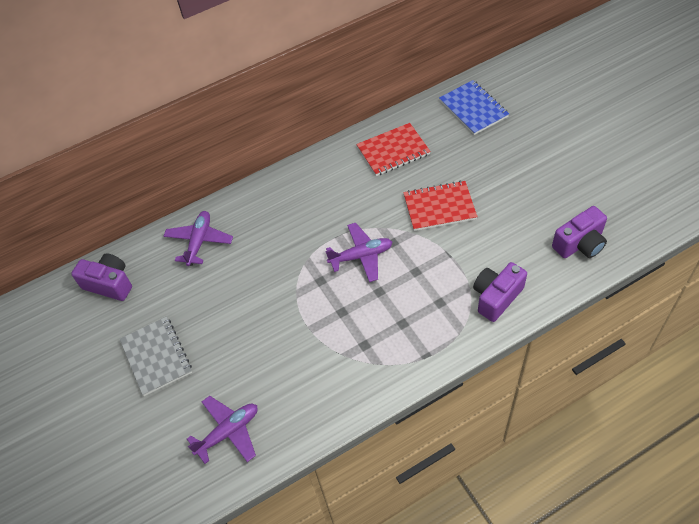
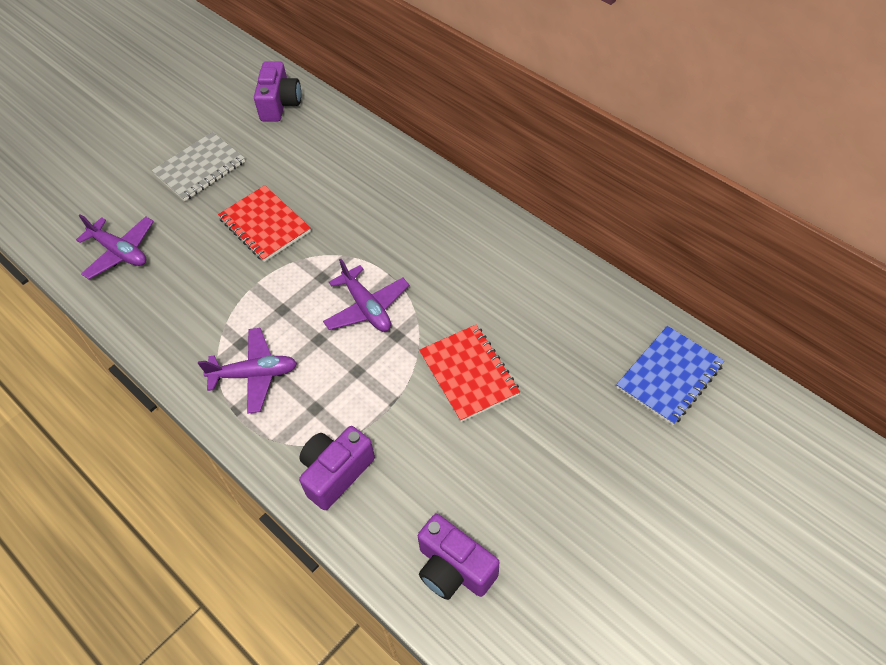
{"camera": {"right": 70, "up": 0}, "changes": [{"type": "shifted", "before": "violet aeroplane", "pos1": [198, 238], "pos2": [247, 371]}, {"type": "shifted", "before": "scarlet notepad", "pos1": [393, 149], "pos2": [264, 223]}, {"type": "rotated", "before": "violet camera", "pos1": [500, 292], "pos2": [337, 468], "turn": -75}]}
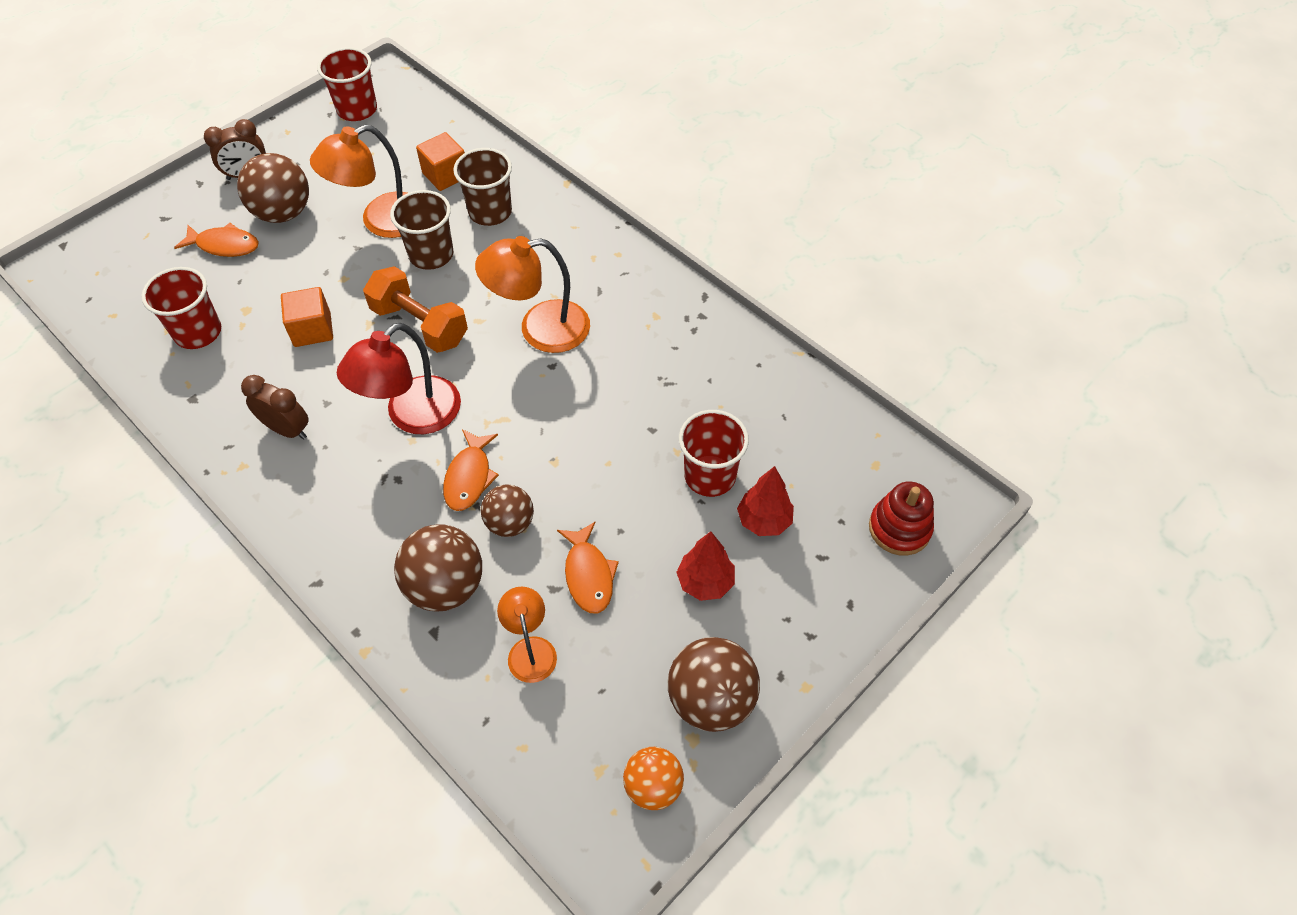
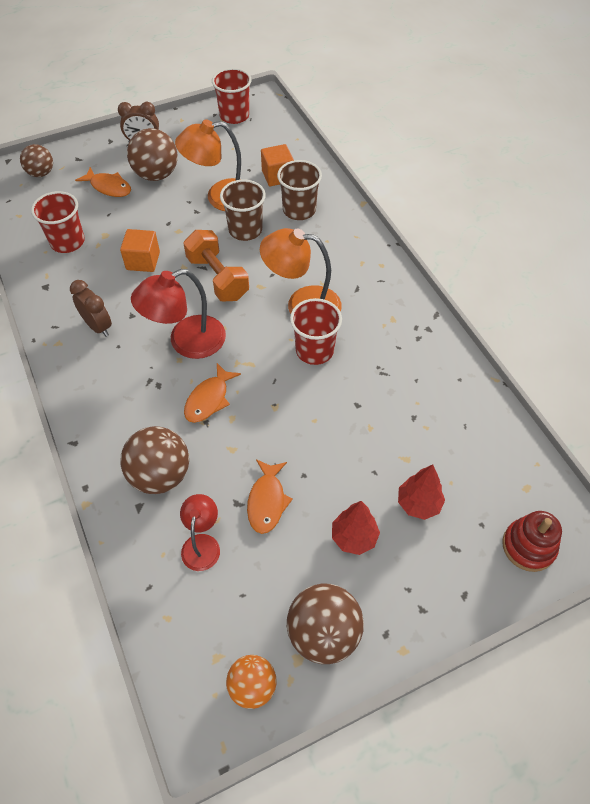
{"camera": {"right": 20, "up": 0}, "changes": [{"type": "shifted", "before": "brown ball", "pos1": [507, 510], "pos2": [36, 160]}, {"type": "shifted", "before": "scarlet cup", "pos1": [714, 453], "pos2": [316, 331]}, {"type": "repainted", "before": "orange-coloured desk lamp", "after": "scarlet desk lamp", "pos1": [527, 634], "pos2": [200, 532]}]}
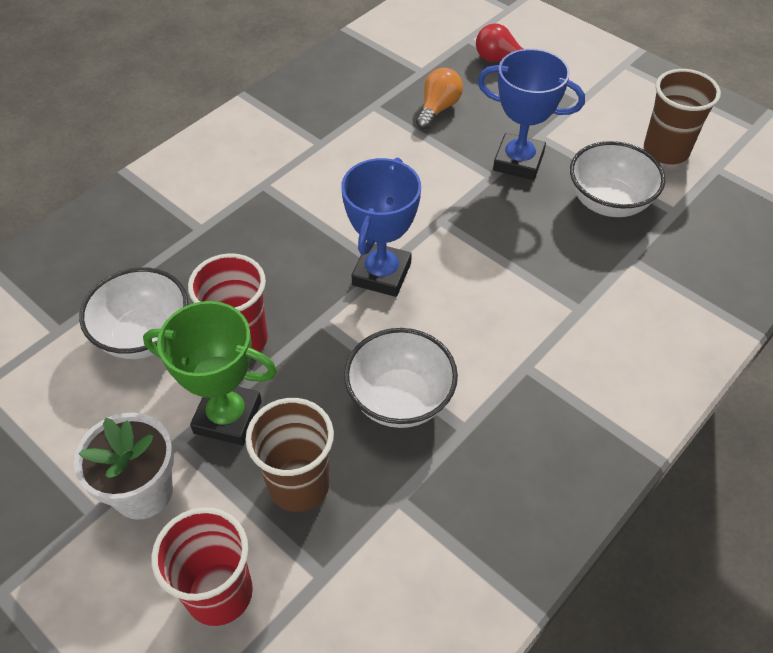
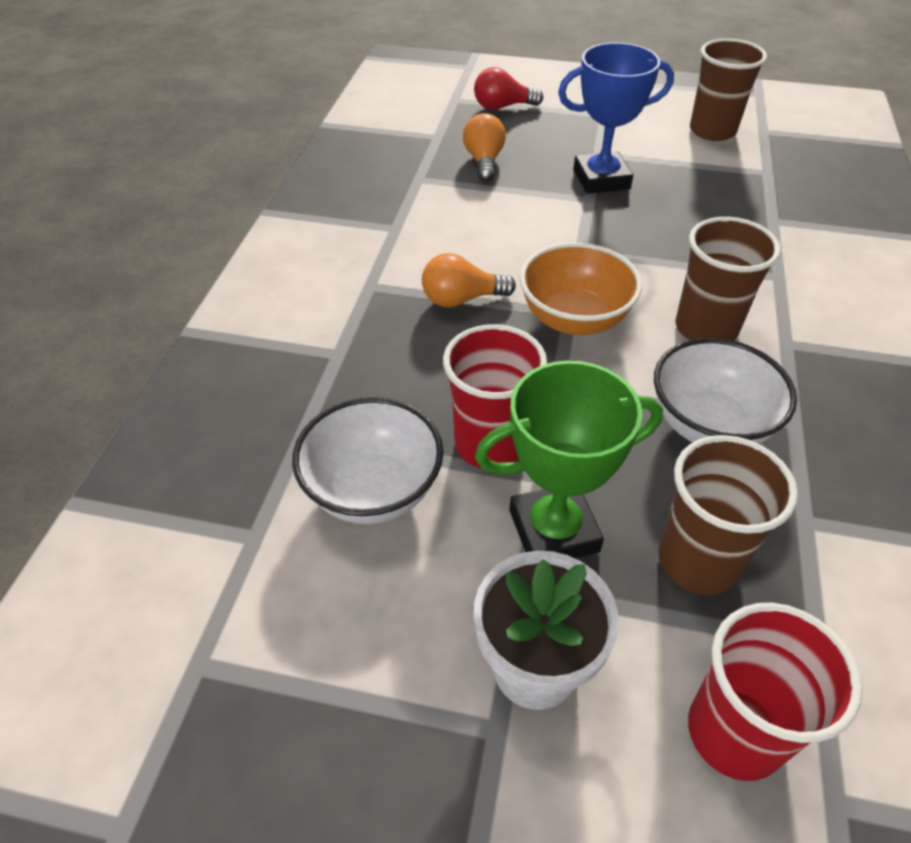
{"camera": {"right": -30, "up": -5}, "changes": [{"type": "gone", "before": "white serving bowl", "pos1": [618, 179]}, {"type": "new", "after": "orange-coloured bulb", "pos2": [469, 280]}, {"type": "new", "after": "brown cup", "pos2": [728, 279]}, {"type": "swapped", "before": "blue prize cup", "after": "orange-coloured serving bowl", "pos1": [381, 227], "pos2": [581, 289]}]}
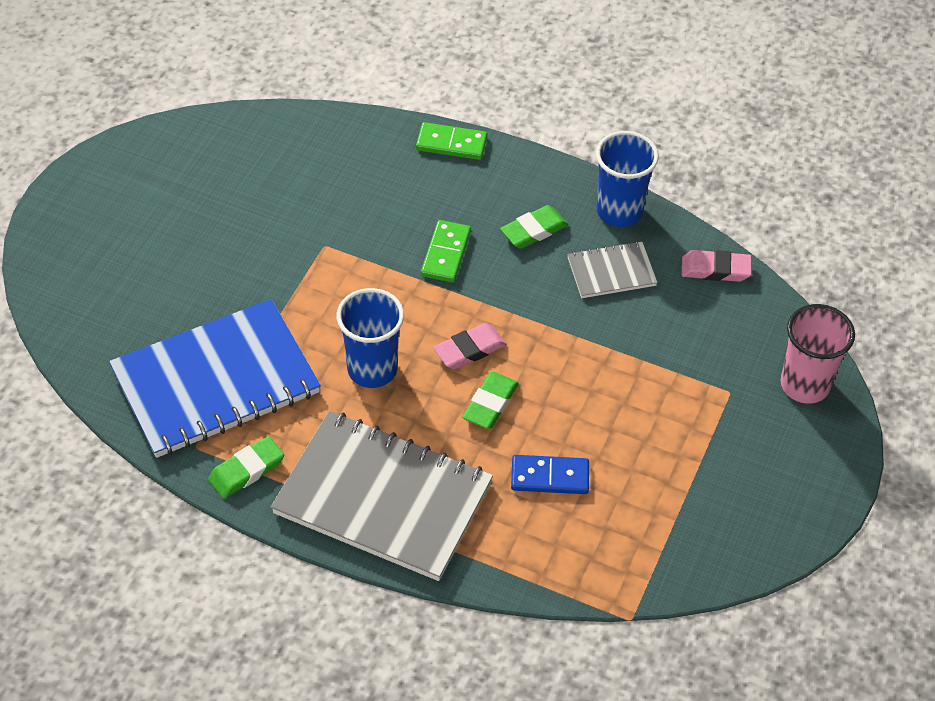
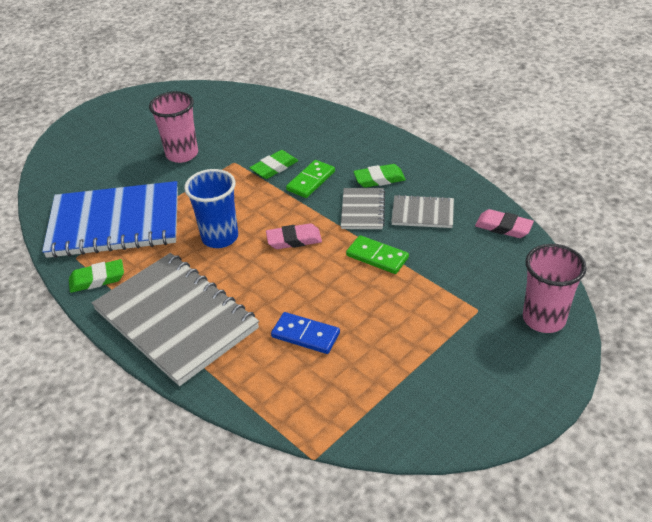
{"camera": {"right": 25, "up": -10}, "changes": [{"type": "gone", "before": "blue cup", "pos1": [627, 179]}, {"type": "new", "after": "pink cup", "pos2": [173, 127]}, {"type": "new", "after": "ash-grey notepad", "pos2": [363, 208]}, {"type": "shifted", "before": "green domino tile", "pos1": [451, 141], "pos2": [377, 254]}, {"type": "shifted", "before": "green gum eraser", "pos1": [490, 400], "pos2": [274, 164]}]}
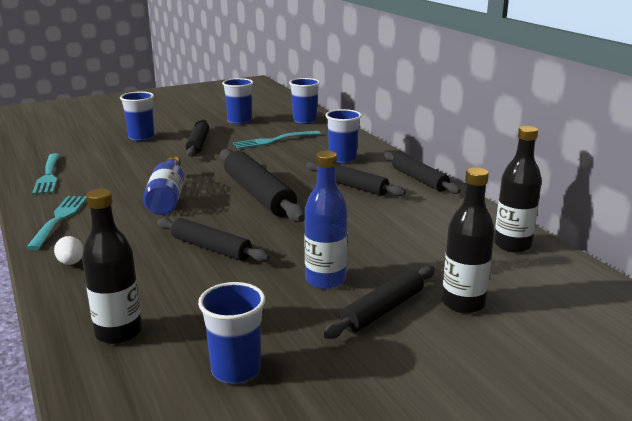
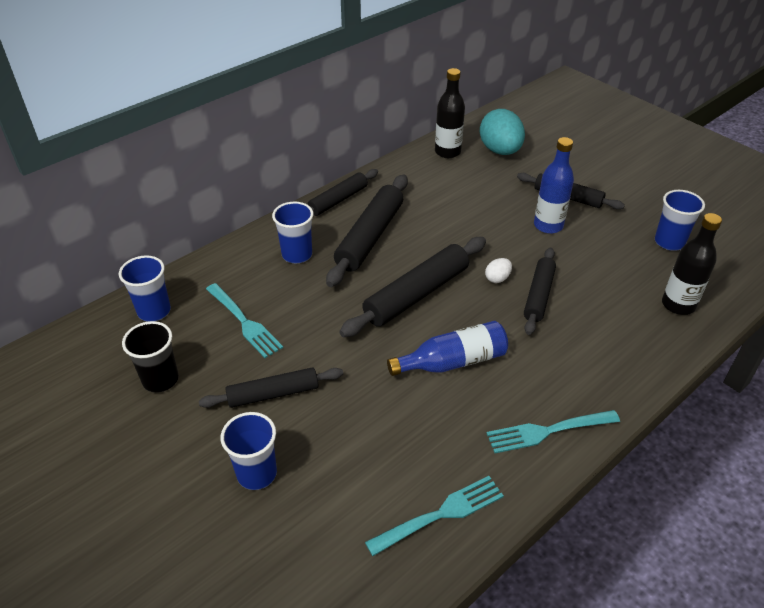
{"camera": {"right": -105, "up": 20}, "changes": [{"type": "gone", "before": "jet-black bottle", "pos1": [468, 240]}, {"type": "new", "after": "aqua toy egg", "pos2": [502, 132]}, {"type": "shifted", "before": "white toy egg", "pos1": [68, 250], "pos2": [498, 270]}, {"type": "repainted", "before": "blue cup", "after": "jet-black cup", "pos1": [237, 101], "pos2": [150, 357]}, {"type": "scaled", "before": "jet-black dough roller", "pos1": [356, 179], "pos2": [367, 231], "scale": 1.56}]}
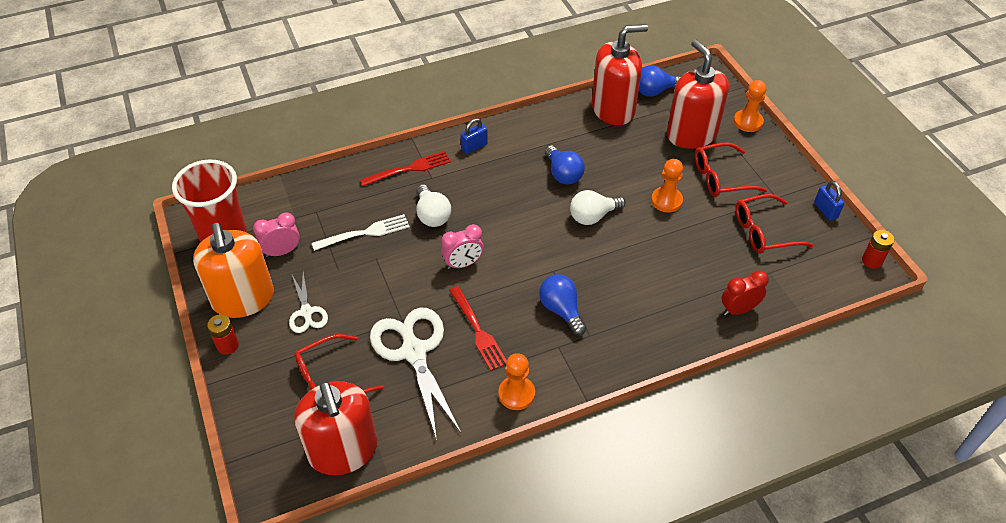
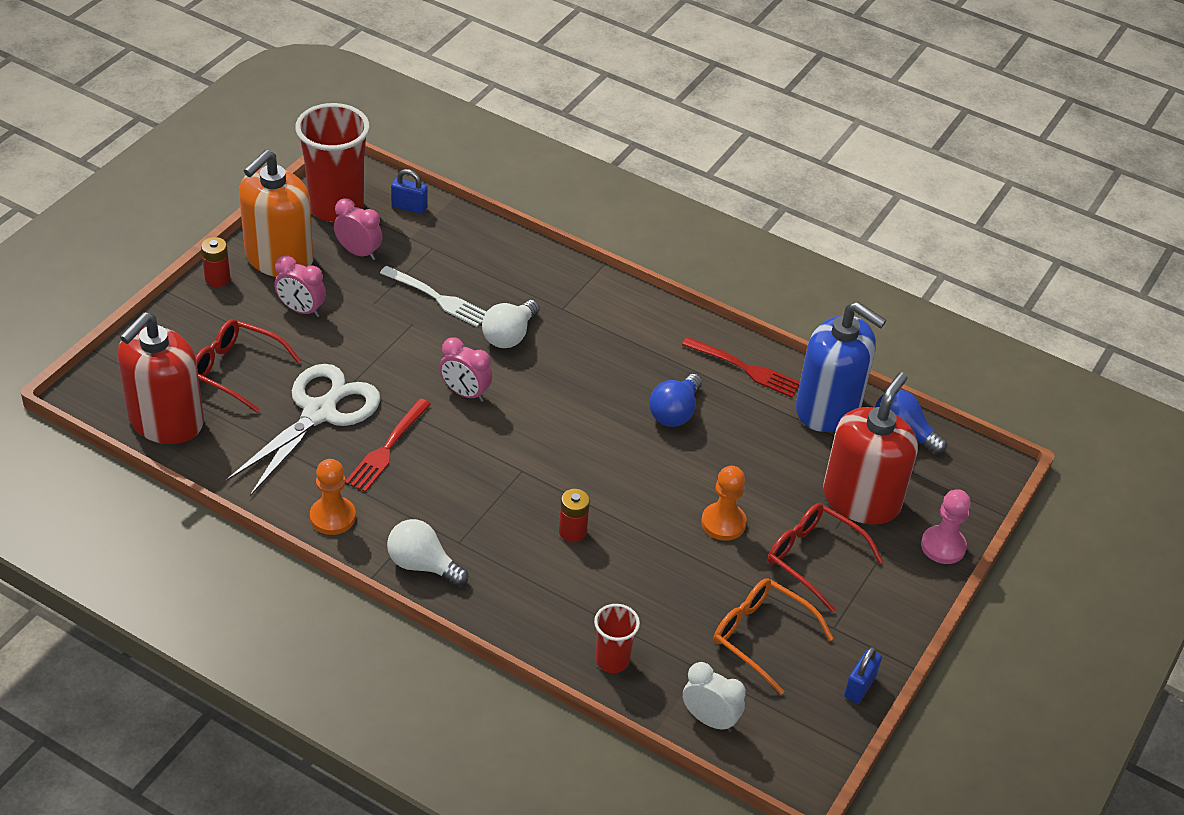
{"camera": {"right": 50, "up": -5}, "changes": [{"type": "gone", "before": "blue bulb", "pos1": [562, 304]}, {"type": "new", "after": "white bedside clock", "pos2": [714, 697]}, {"type": "shifted", "before": "scarlet fork", "pos1": [405, 168], "pos2": [741, 367]}, {"type": "shifted", "before": "blue padlock", "pos1": [474, 136], "pos2": [409, 191]}, {"type": "shifted", "before": "white bulb", "pos1": [598, 207], "pos2": [427, 552]}, {"type": "shifted", "before": "scarlet AA battery", "pos1": [878, 249], "pos2": [574, 515]}, {"type": "swapped", "before": "white pair of scissors", "after": "pink bedside clock", "pos1": [308, 302], "pos2": [300, 286]}, {"type": "swapped", "before": "scarlet bedside clock", "after": "scarlet cup", "pos1": [745, 293], "pos2": [617, 638]}, {"type": "repainted", "before": "scarlet soap pump", "after": "blue soap pump", "pos1": [620, 74], "pos2": [841, 367]}, {"type": "repainted", "before": "orange-coloured game pawn", "after": "pink game pawn", "pos1": [750, 106], "pos2": [946, 526]}, {"type": "repainted", "before": "scarlet glasses", "after": "orange-coloured glasses", "pos1": [774, 224], "pos2": [773, 636]}]}
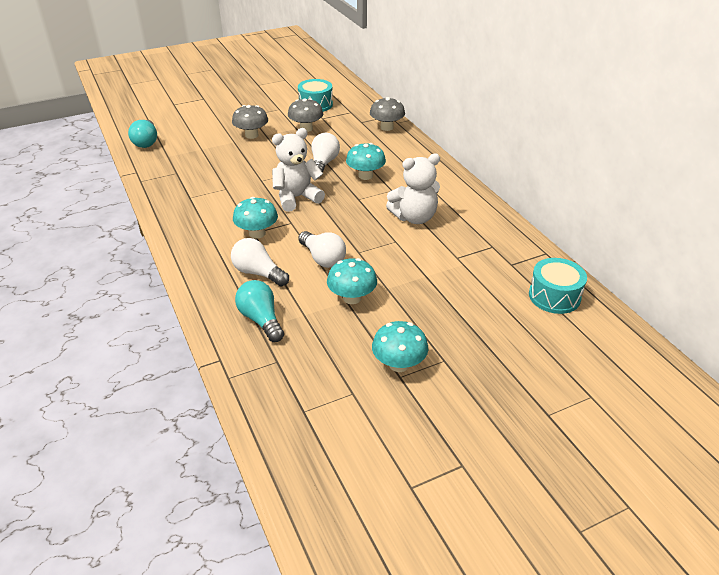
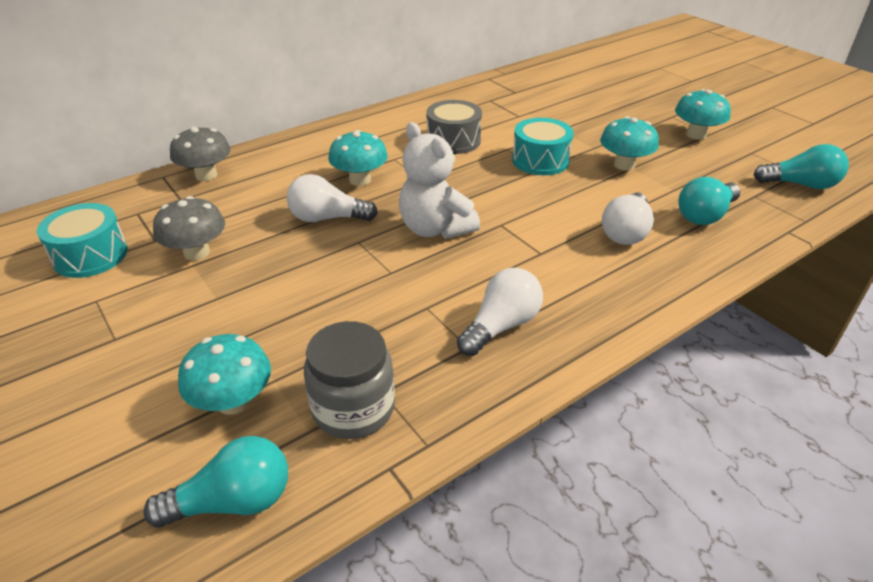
{"camera": {"right": -100, "up": 0}, "changes": [{"type": "gone", "before": "ash-grey fungus", "pos1": [250, 122]}, {"type": "new", "after": "ash-grey jam jar", "pos2": [349, 380]}, {"type": "new", "after": "aqua bulb", "pos2": [801, 166]}, {"type": "shifted", "before": "aqua fungus", "pos1": [255, 218], "pos2": [224, 374]}, {"type": "shifted", "before": "white bulb", "pos1": [322, 249], "pos2": [500, 312]}, {"type": "shifted", "before": "aqua drum", "pos1": [558, 286], "pos2": [543, 146]}, {"type": "swapped", "before": "white teddy", "after": "ash-grey drum", "pos1": [413, 189], "pos2": [454, 127]}]}
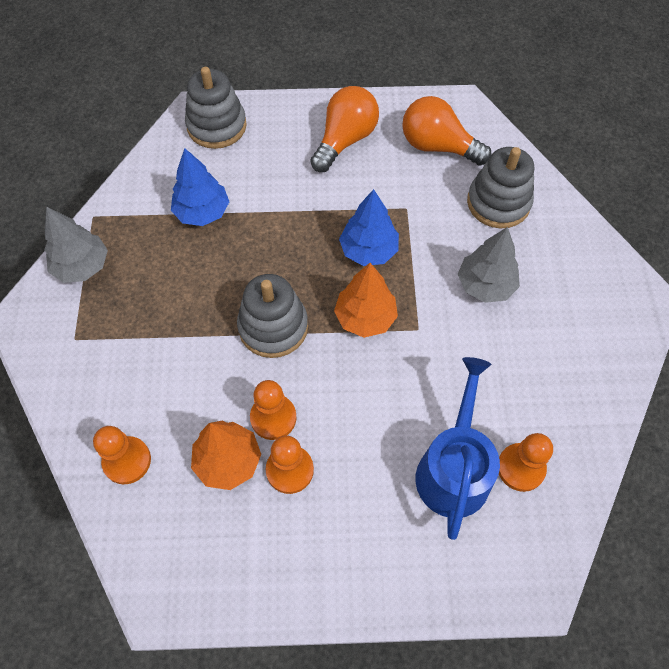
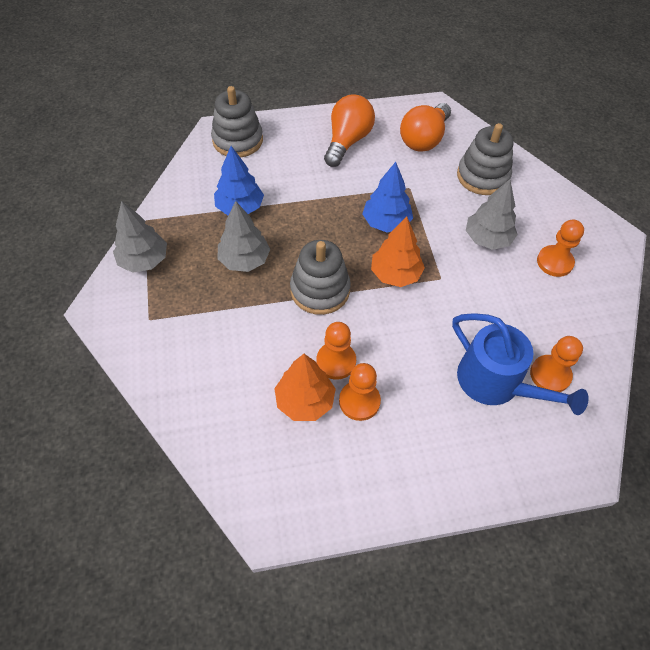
{"camera": {"right": -10, "up": -5}, "changes": [{"type": "new", "after": "ash-grey toy tree", "pos2": [243, 236]}, {"type": "shifted", "before": "orange-coloured game pawn", "pos1": [122, 455], "pos2": [560, 248]}, {"type": "rotated", "before": "orange-coloured bulb", "pos1": [447, 131], "pos2": [425, 127], "turn": -75}, {"type": "rotated", "before": "blue sprinkling can", "pos1": [457, 448], "pos2": [520, 364], "turn": 135}]}
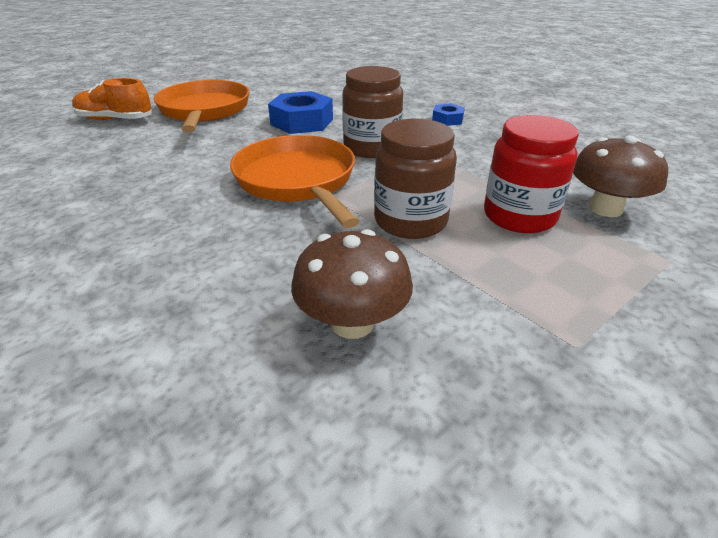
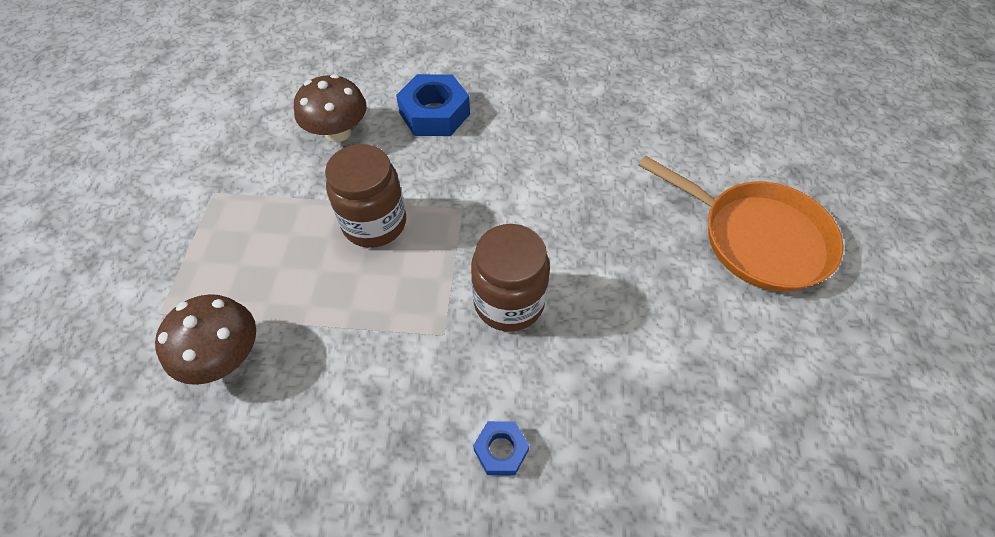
{"camera": {"right": 135, "up": 20}, "changes": [{"type": "gone", "before": "orange-coloured sneaker", "pos1": [112, 99]}, {"type": "gone", "before": "orange-coloured skillet", "pos1": [295, 181]}, {"type": "gone", "before": "scarlet jam jar", "pos1": [531, 174]}, {"type": "shifted", "before": "blue hex nut", "pos1": [300, 112], "pos2": [433, 105]}]}
